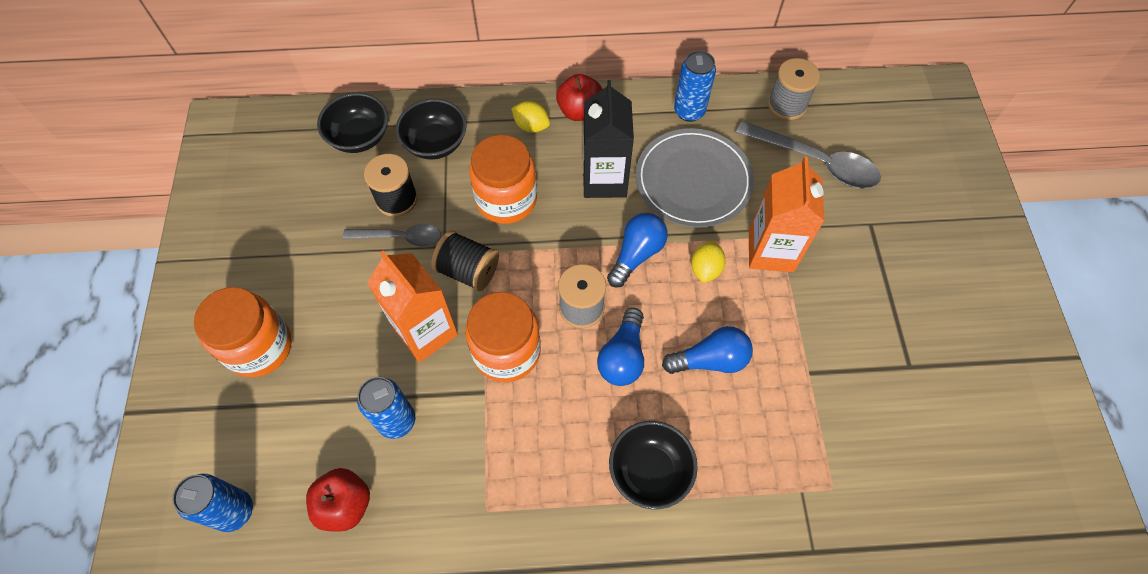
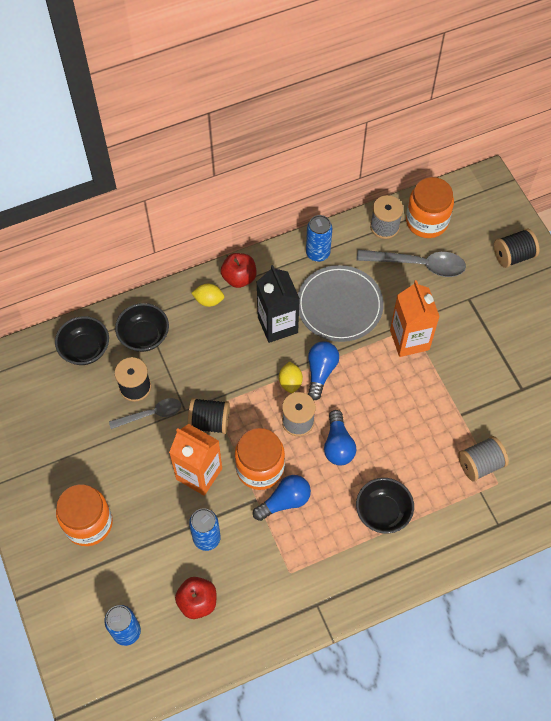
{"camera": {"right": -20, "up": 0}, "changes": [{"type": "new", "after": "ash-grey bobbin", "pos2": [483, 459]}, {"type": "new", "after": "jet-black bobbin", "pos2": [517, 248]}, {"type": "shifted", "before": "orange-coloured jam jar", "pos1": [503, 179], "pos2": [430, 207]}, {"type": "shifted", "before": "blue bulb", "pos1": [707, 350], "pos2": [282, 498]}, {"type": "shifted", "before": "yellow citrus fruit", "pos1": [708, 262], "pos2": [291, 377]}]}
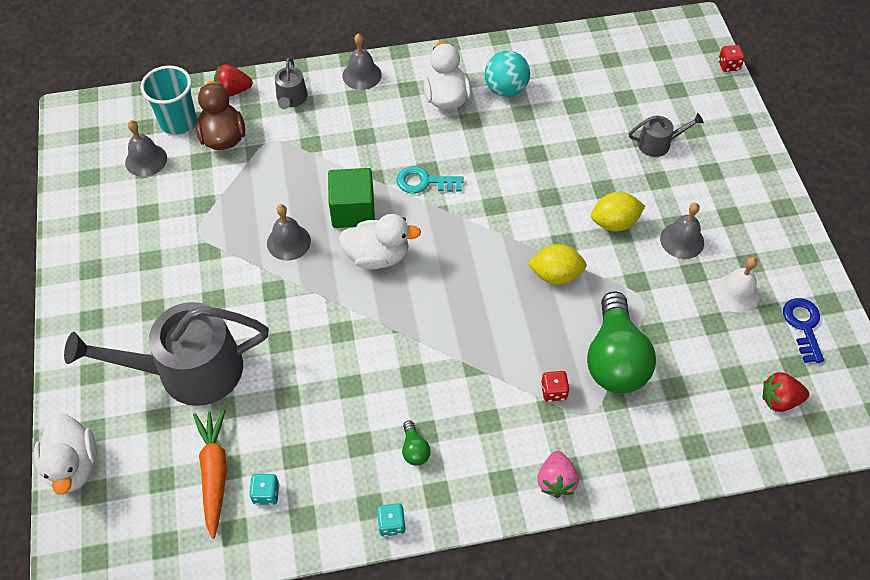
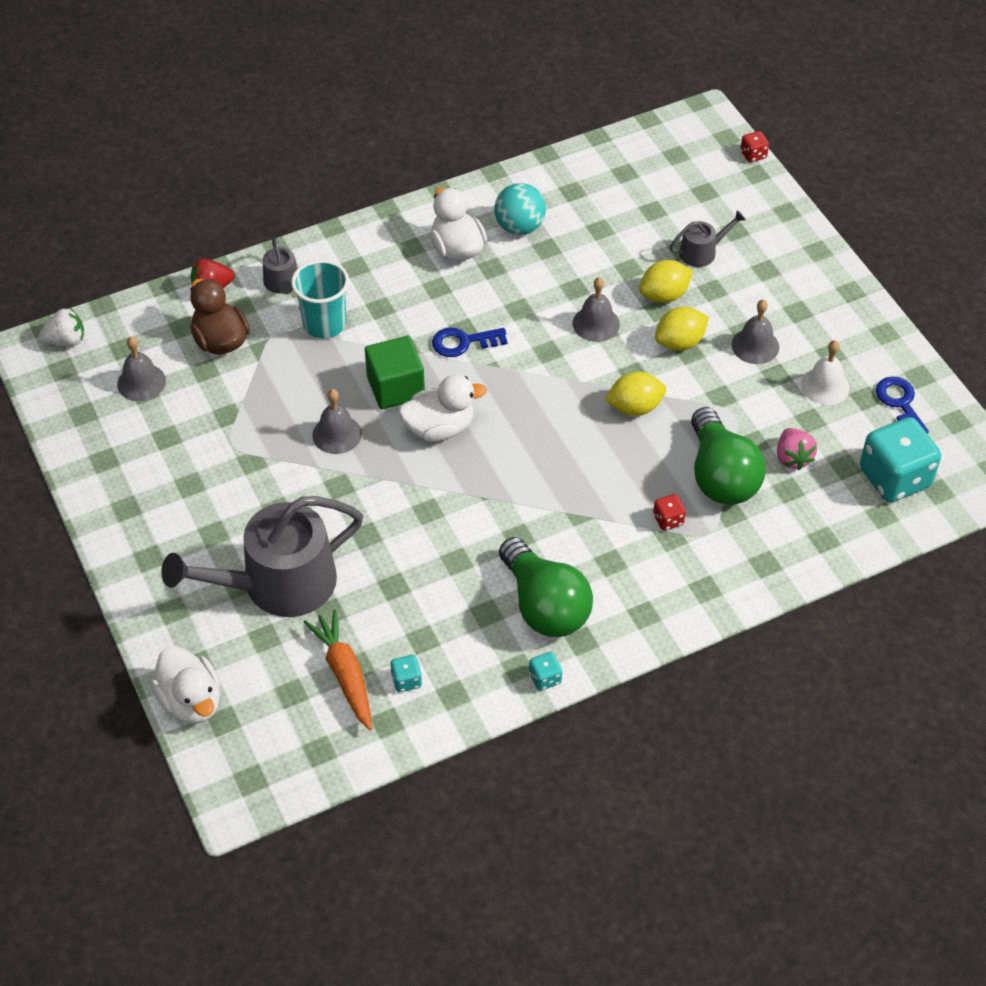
{"camera": {"right": -15, "up": -5}, "changes": [{"type": "new", "after": "white strawberry", "pos2": [61, 327]}, {"type": "new", "after": "yellow citrus fruit", "pos2": [666, 281]}, {"type": "shifted", "before": "aqua cup", "pos1": [169, 100], "pos2": [320, 299]}, {"type": "shifted", "before": "ash-grey bell", "pos1": [362, 61], "pos2": [596, 309]}, {"type": "shifted", "before": "pink strawberry", "pos1": [558, 474], "pos2": [797, 449]}, {"type": "swapped", "before": "scarlet strawberry", "after": "aqua die", "pos1": [785, 392], "pos2": [900, 459]}, {"type": "repainted", "before": "aqua latchkey", "after": "blue latchkey", "pos1": [430, 180], "pos2": [469, 342]}, {"type": "scaled", "before": "green bulb", "pos1": [416, 443], "pos2": [546, 587], "scale": 2.45}]}
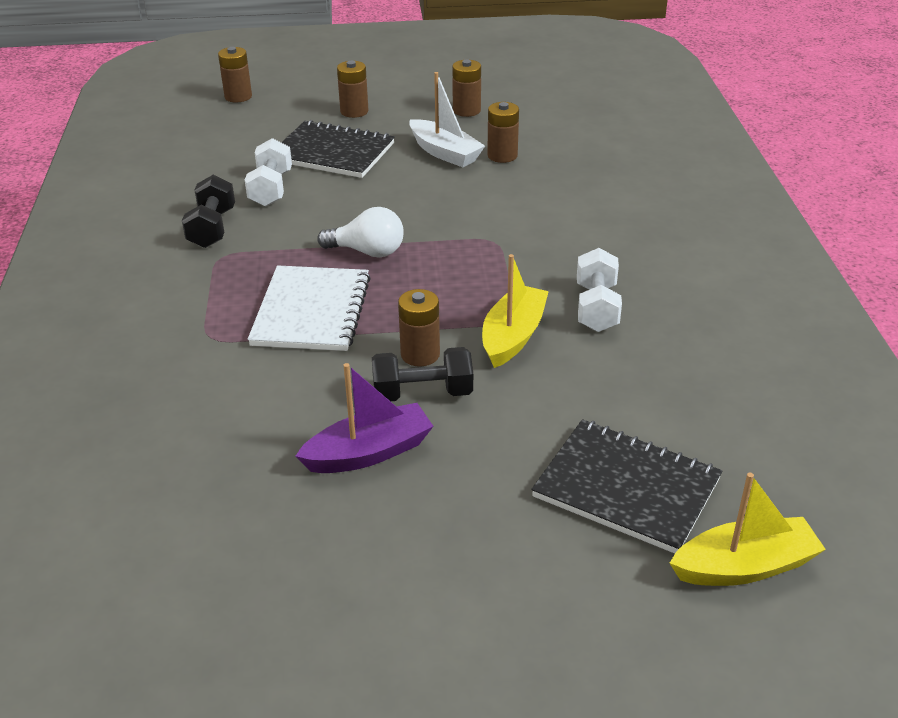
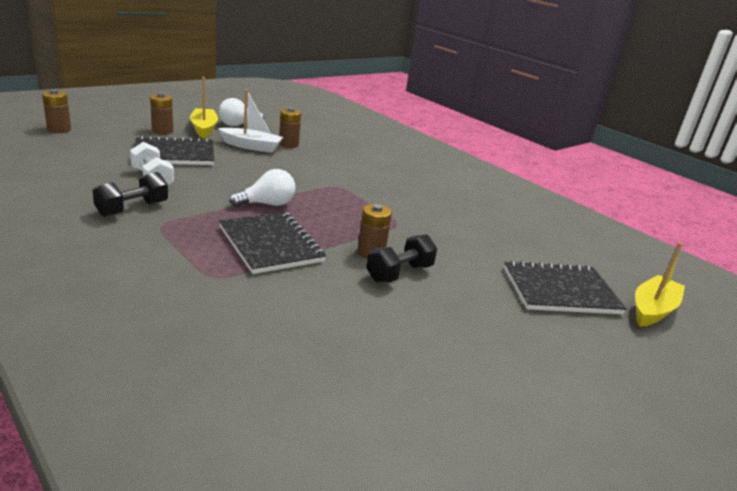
{"camera": {"right": -40, "up": -10}, "changes": [{"type": "gone", "before": "violet sailboat", "pos1": [364, 418]}, {"type": "gone", "before": "white dumbbell", "pos1": [599, 290]}, {"type": "shifted", "before": "yellow sailboat", "pos1": [515, 311], "pos2": [204, 108]}, {"type": "swapped", "before": "brown AA battery", "after": "white bulb", "pos1": [466, 88], "pos2": [241, 112]}, {"type": "repainted", "before": "white notepad", "after": "jet-black notepad", "pos1": [309, 308], "pos2": [272, 243]}, {"type": "rotated", "before": "jet-black dumbbell", "pos1": [208, 211], "pos2": [130, 194], "turn": 75}]}
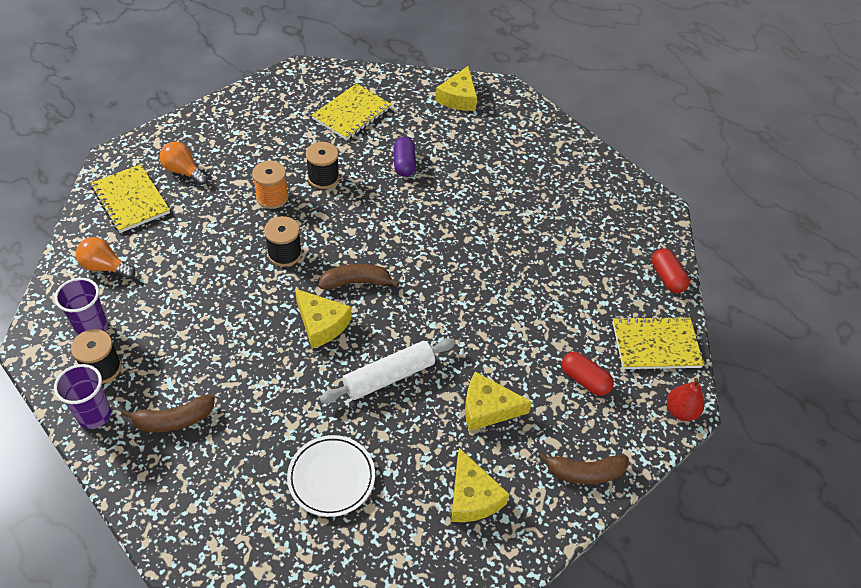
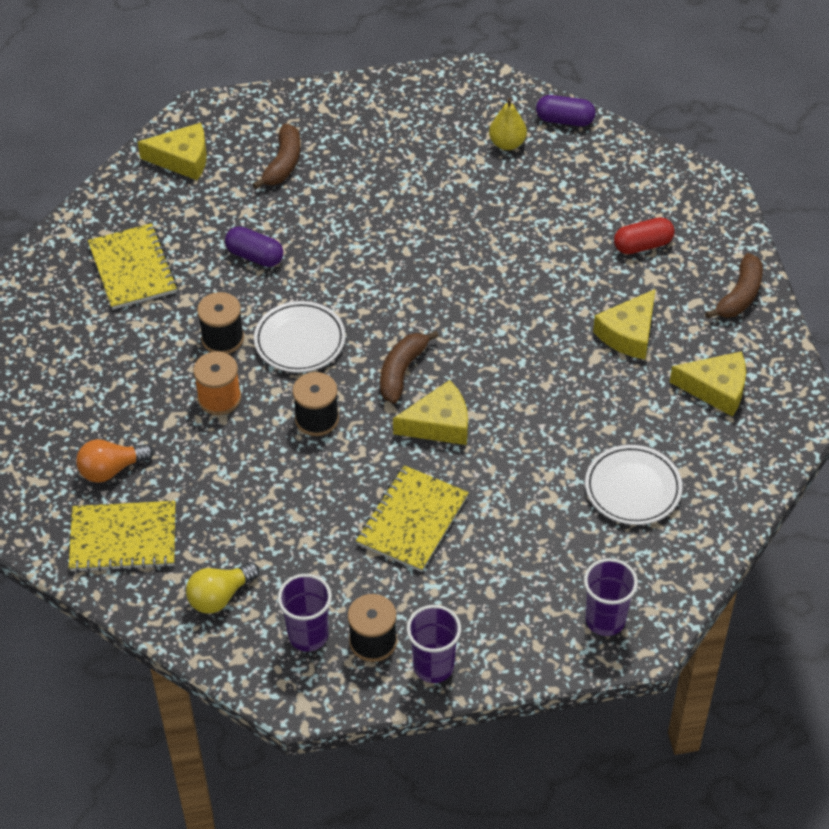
{"camera": {"right": -55, "up": 0}, "changes": [{"type": "gone", "before": "white dough roller", "pos1": [387, 370]}, {"type": "gone", "before": "scarlet pear fruit", "pos1": [685, 399]}, {"type": "new", "after": "white flat dish", "pos2": [299, 337]}, {"type": "new", "after": "yellow pear fruit", "pos2": [508, 124]}, {"type": "new", "after": "violet cup", "pos2": [611, 597]}, {"type": "shifted", "before": "brown banana fruit", "pos1": [168, 413], "pos2": [277, 156]}, {"type": "shifted", "before": "yellow notepad", "pos1": [658, 342], "pos2": [412, 518]}, {"type": "repainted", "before": "orange-coloured bulb", "after": "yellow bulb", "pos1": [105, 258], "pos2": [222, 588]}, {"type": "repainted", "before": "scarlet pill shape", "after": "violet pill shape", "pos1": [671, 271], "pos2": [565, 110]}, {"type": "rotated", "before": "yellow piece of cheese", "pos1": [456, 88], "pos2": [172, 151], "turn": -45}]}
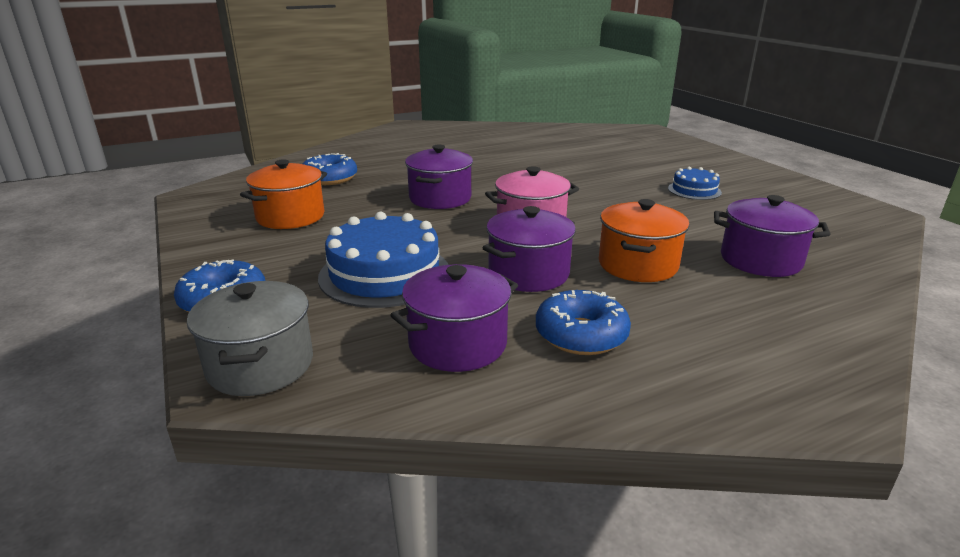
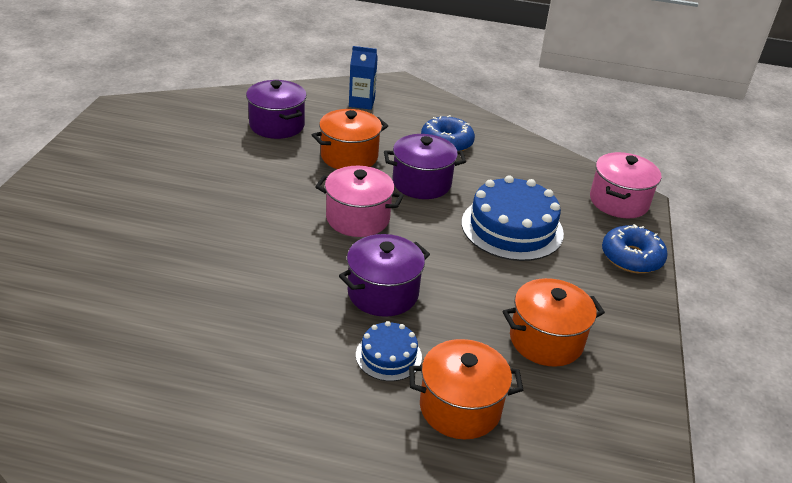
{"camera": {"right": -145, "up": 10}, "changes": [{"type": "gone", "before": "violet stockpot", "pos1": [454, 318]}, {"type": "new", "after": "blue carton", "pos2": [363, 78]}, {"type": "shifted", "before": "blue cake", "pos1": [695, 183], "pos2": [389, 351]}, {"type": "swapped", "before": "blue glazed donut", "after": "orange-coloured stockpot", "pos1": [330, 169], "pos2": [466, 389]}, {"type": "repainted", "before": "ash-grey stockpot", "after": "pink stockpot", "pos1": [250, 338], "pos2": [625, 185]}]}
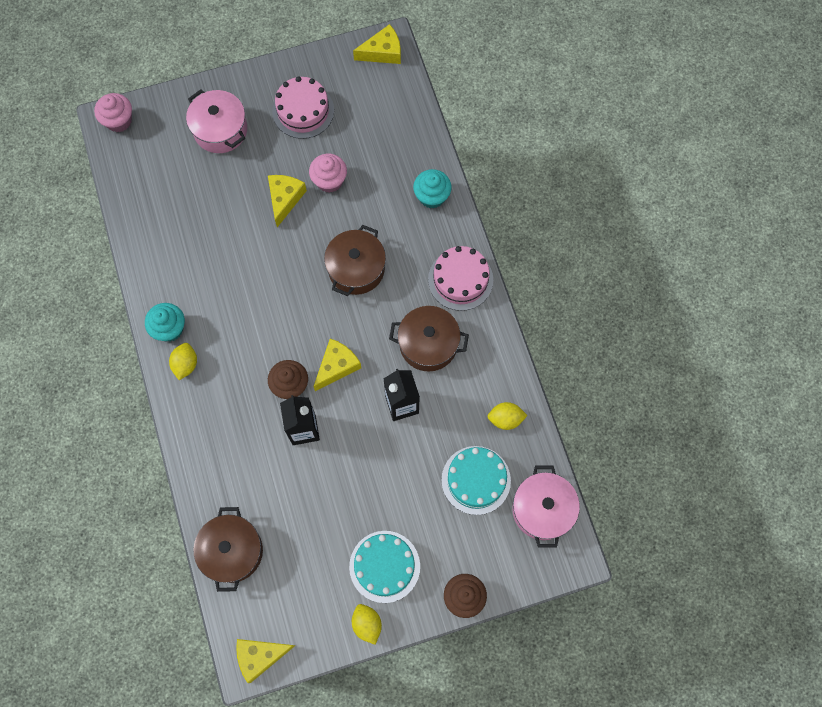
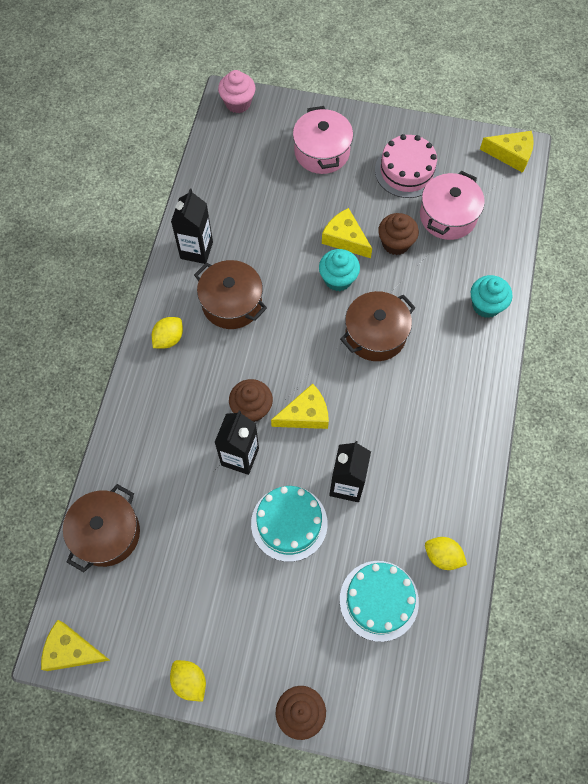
{"camera": {"right": 30, "up": -5}, "changes": [{"type": "gone", "before": "pink cake", "pos1": [460, 278]}, {"type": "new", "after": "jet-black carton", "pos2": [192, 226]}, {"type": "shifted", "before": "aqua muffin", "pos1": [165, 322], "pos2": [339, 270]}, {"type": "shifted", "before": "aqua cake", "pos1": [384, 567], "pos2": [289, 524]}, {"type": "shifted", "before": "brown stockpot", "pos1": [429, 339], "pos2": [230, 294]}, {"type": "shifted", "before": "pink stockpot", "pos1": [546, 506], "pos2": [452, 205]}, {"type": "repainted", "before": "pink muffin", "after": "brown muffin", "pos1": [328, 173], "pos2": [398, 234]}, {"type": "rotated", "before": "yellow piece of cheese", "pos1": [287, 201], "pos2": [347, 233], "turn": -90}, {"type": "rotated", "before": "yellow citrus fruit", "pos1": [367, 624], "pos2": [188, 681], "turn": -45}]}
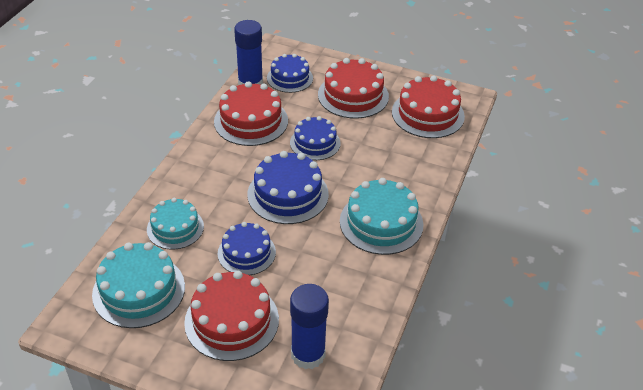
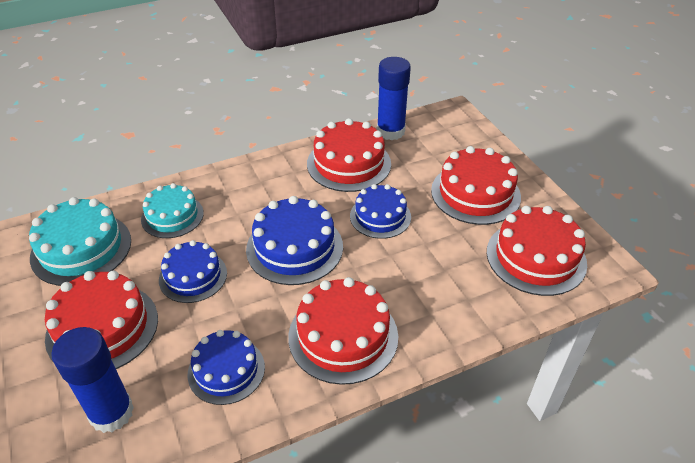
{"camera": {"right": 45, "up": 0}, "changes": [{"type": "shifted", "before": "blue cake", "pos1": [290, 73], "pos2": [226, 367]}, {"type": "repainted", "before": "aqua cake", "after": "scarlet cake", "pos1": [382, 216], "pos2": [343, 331]}]}
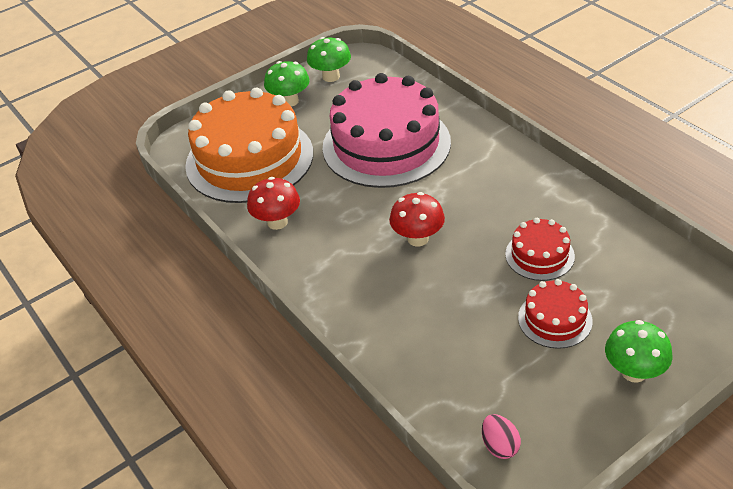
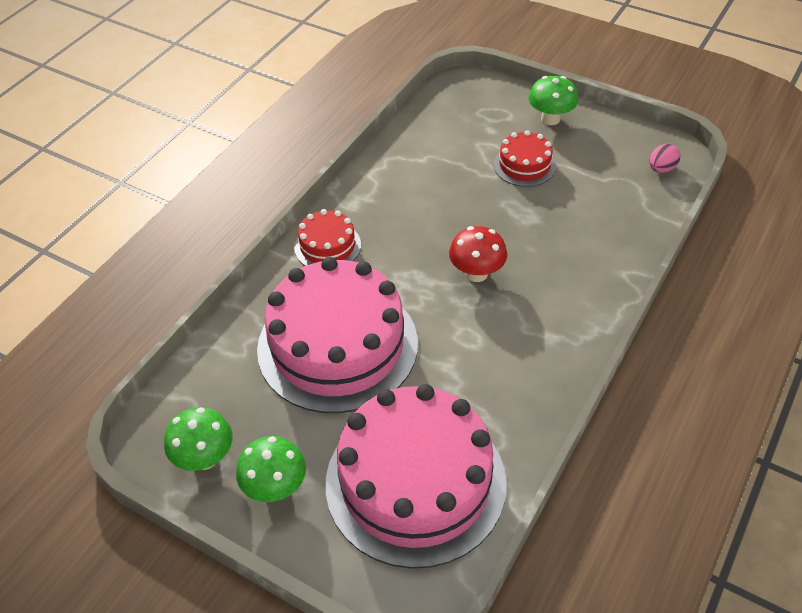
{"camera": {"right": -115, "up": 5}, "changes": [{"type": "gone", "before": "scarlet fungus", "pos1": [273, 203]}, {"type": "shifted", "before": "scarlet cake", "pos1": [540, 249], "pos2": [327, 237]}, {"type": "repainted", "before": "orange-coloured cake", "after": "pink cake", "pos1": [249, 145], "pos2": [416, 476]}]}
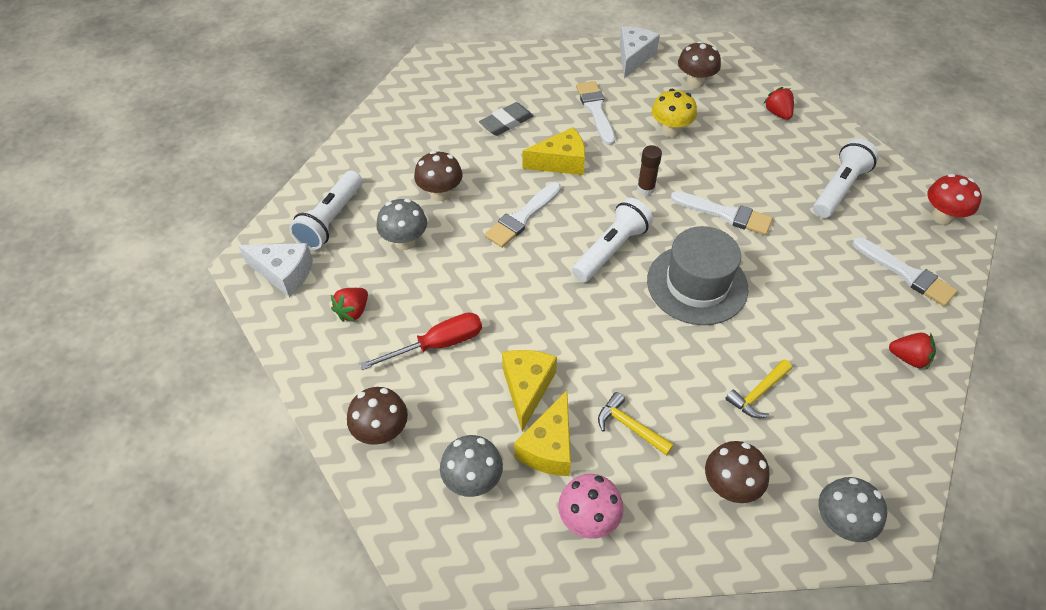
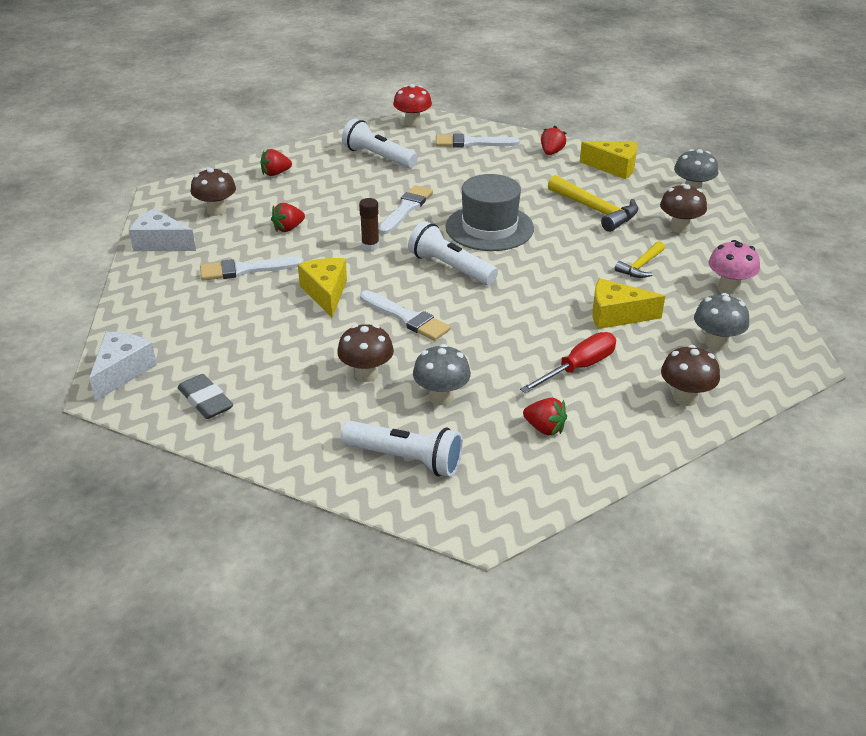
{"camera": {"right": -90, "up": -15}, "changes": [{"type": "shifted", "before": "white piece of cheese", "pos1": [275, 270], "pos2": [123, 366]}, {"type": "shifted", "before": "ash-grey gum eraser", "pos1": [506, 119], "pos2": [205, 396]}, {"type": "shifted", "before": "yellow piece of cheese", "pos1": [542, 433], "pos2": [608, 160]}, {"type": "swapped", "before": "yellow fungus", "after": "scarlet strawberry", "pos1": [674, 113], "pos2": [288, 217]}, {"type": "rotated", "before": "scarlet screwdriver", "pos1": [421, 341], "pos2": [568, 362], "turn": 75}, {"type": "rotated", "before": "white brush", "pos1": [905, 271], "pos2": [478, 141], "turn": -135}, {"type": "scaled", "before": "yellow hammer", "pos1": [758, 388], "pos2": [593, 203], "scale": 1.66}]}
